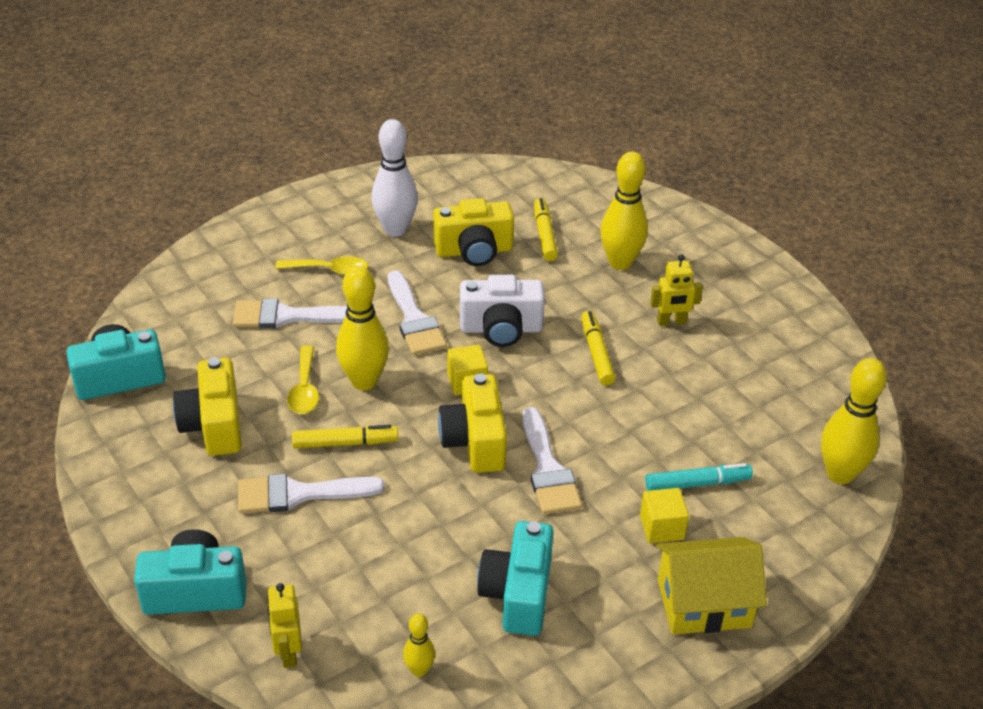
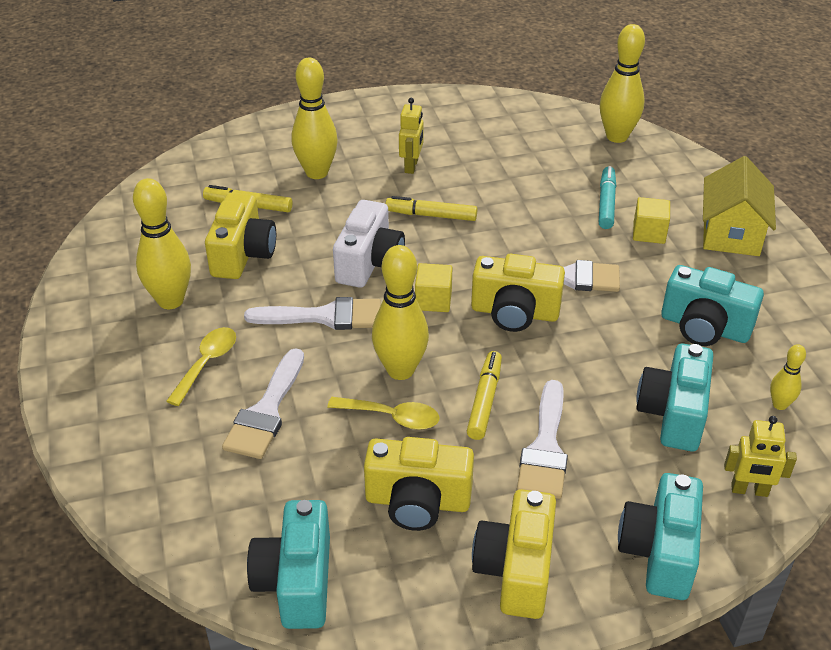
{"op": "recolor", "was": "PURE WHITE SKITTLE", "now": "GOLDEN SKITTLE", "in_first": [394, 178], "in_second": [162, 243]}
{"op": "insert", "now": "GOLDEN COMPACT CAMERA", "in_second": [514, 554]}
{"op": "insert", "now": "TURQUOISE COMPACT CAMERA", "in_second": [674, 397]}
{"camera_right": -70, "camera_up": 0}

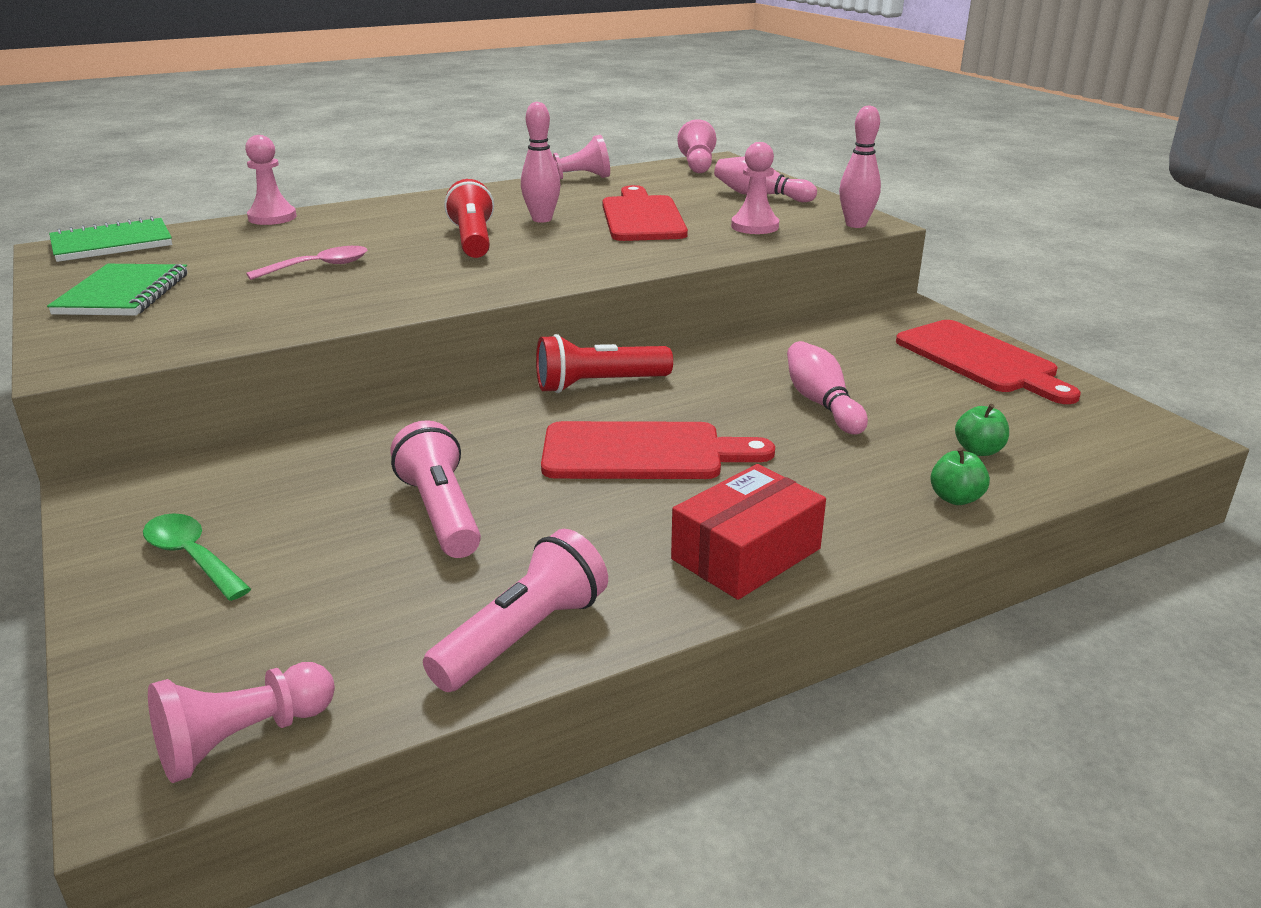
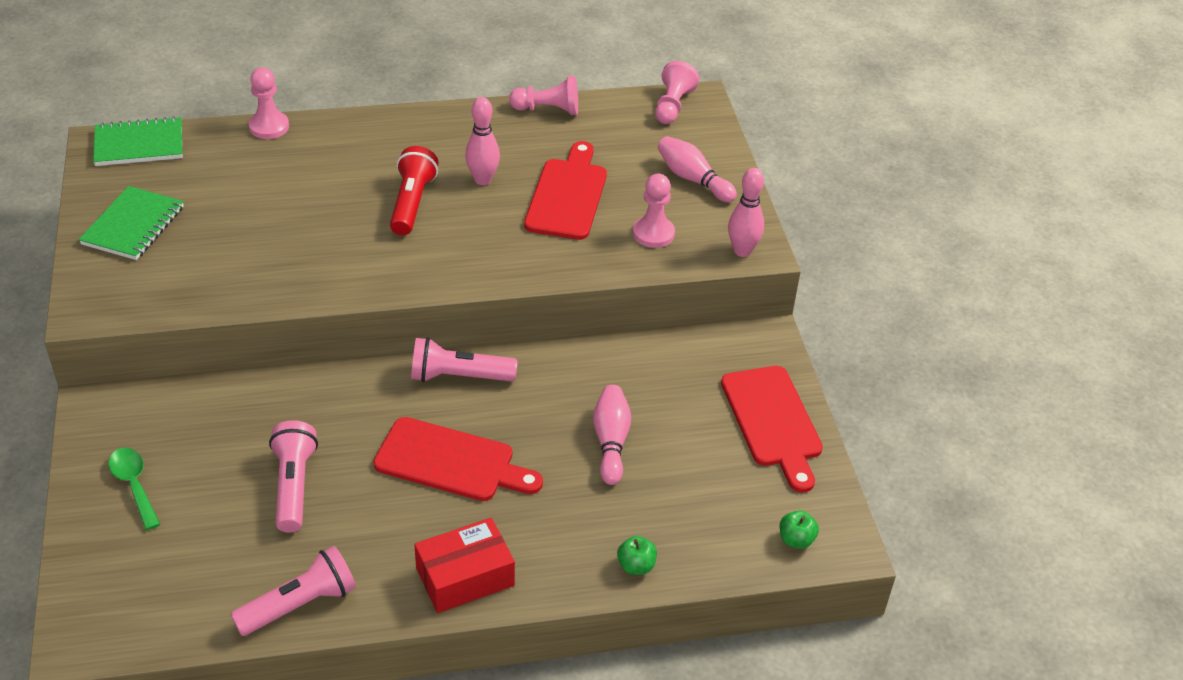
{"op": "recolor", "was": "SCARLET POCKET TORCH", "now": "ROSE-PINK POCKET TORCH", "in_first": [604, 363], "in_second": [464, 359]}
{"op": "move", "was": "LEAF-GREEN TOY APPLE", "in_first": [982, 430], "in_second": [799, 529]}
{"op": "delete", "was": "ROSE-PINK PAWN", "in_first": [241, 722]}
{"op": "delete", "was": "ROSE-PINK TEASPOON", "in_first": [306, 263]}
{"camera_right": 15, "camera_up": 15}

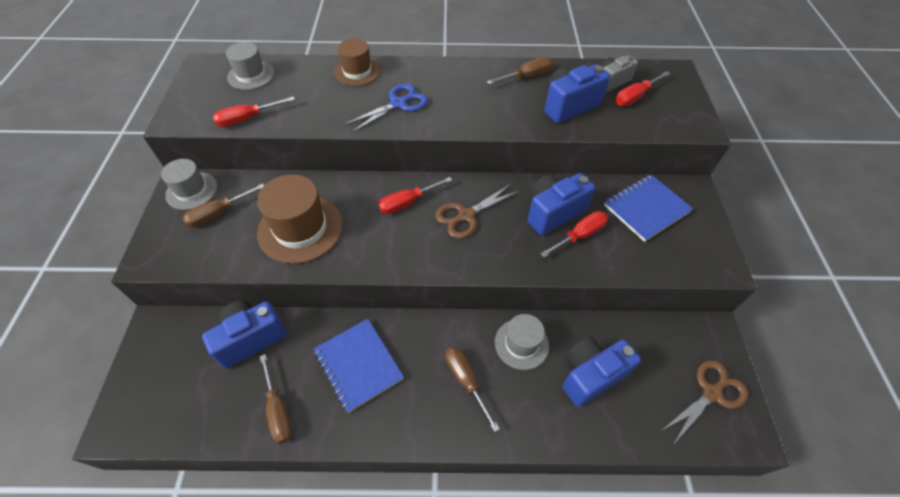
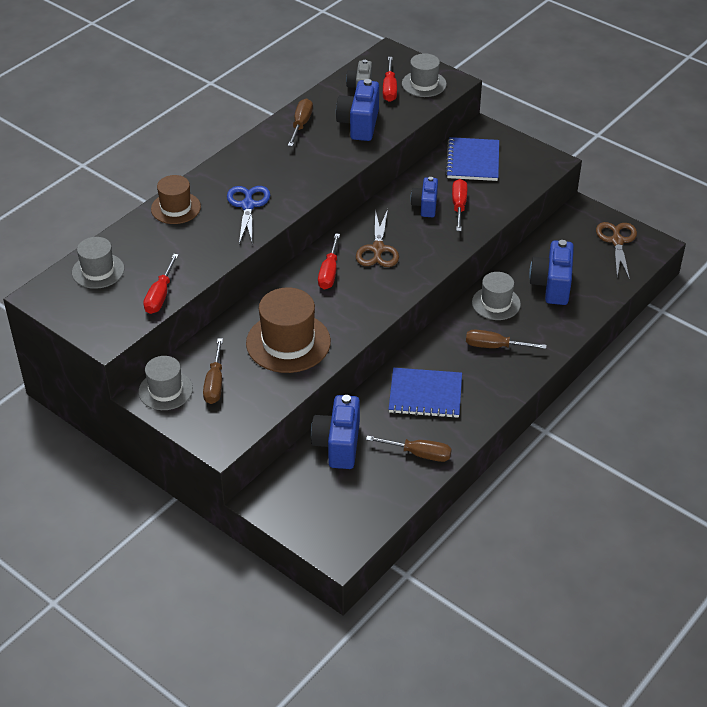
{"op": "insert", "now": "GREY TOP HAT", "in_second": [424, 75]}
{"op": "resize", "was": "COBALT COMPACT CAMERA", "in_first": [561, 204], "in_second": [424, 197], "ratio": 0.64}
{"camera_right": -50, "camera_up": -10}

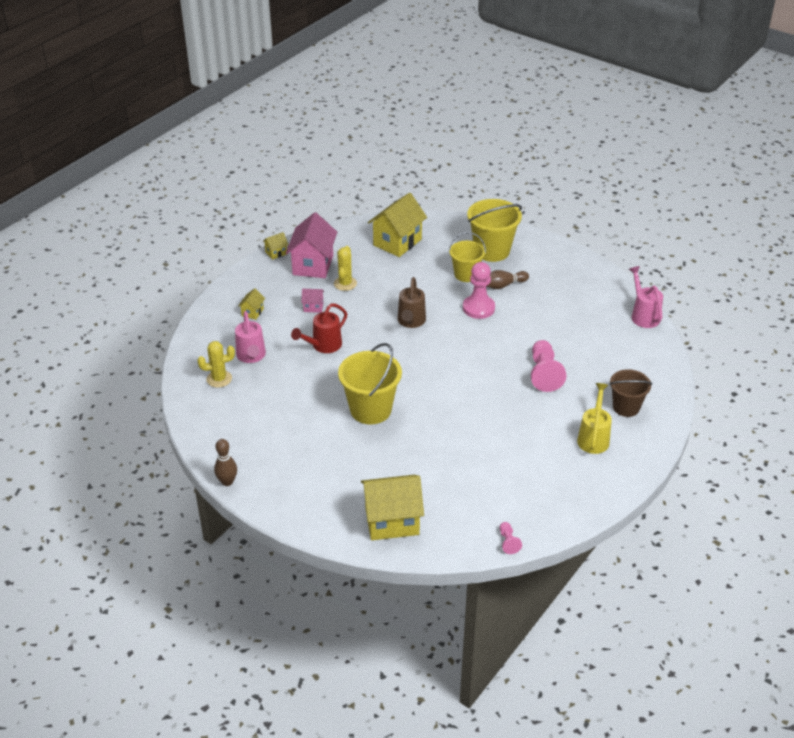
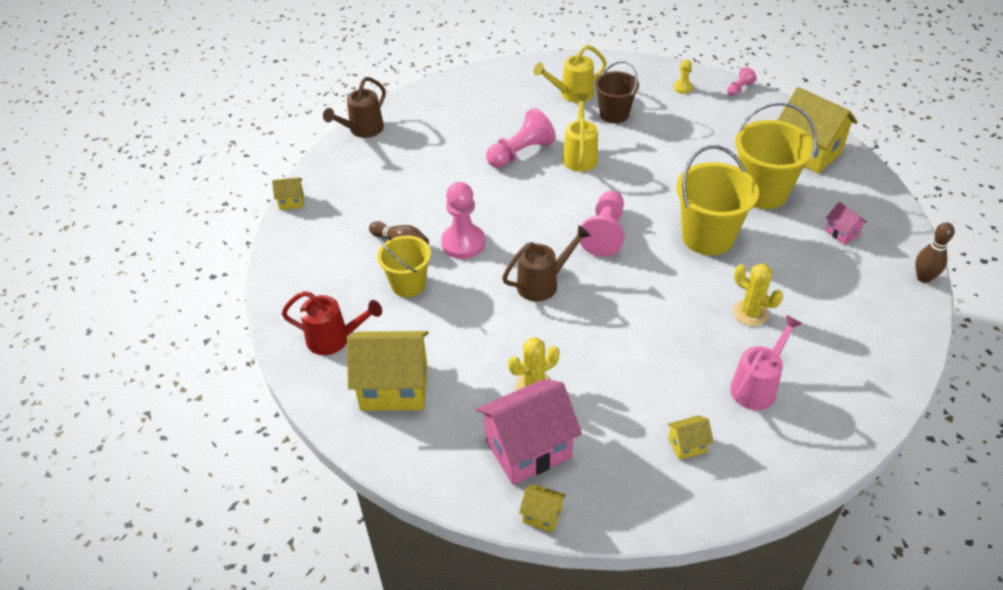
{"op": "insert", "now": "GOLDEN TOY HOUSE", "in_second": [288, 194]}
{"op": "move", "was": "SCARLET WATERING POT", "in_first": [319, 328], "in_second": [332, 323]}
{"op": "recolor", "was": "ROSE-PINK WATERING POT", "now": "DARK BROWN WATERING POT", "in_first": [646, 297], "in_second": [354, 107]}
{"op": "insert", "now": "GOLDEN WATERING POT", "in_second": [580, 132]}
{"op": "insert", "now": "ROSE-PINK PAWN", "in_second": [602, 224]}
{"op": "move", "was": "DARK BROWN SAND BUCKET", "in_first": [630, 393], "in_second": [617, 92]}
{"op": "insert", "now": "GOLDEN PAWN", "in_second": [683, 77]}
{"op": "move", "was": "GOLDEN CACTUS", "in_first": [216, 364], "in_second": [758, 294]}
{"op": "move", "was": "GOLDEN SAND BUCKET", "in_first": [494, 230], "in_second": [776, 155]}
{"op": "move", "was": "ROSE-PINK TOY HOUSE", "in_first": [312, 301], "in_second": [846, 223]}
{"camera_right": -125, "camera_up": 5}

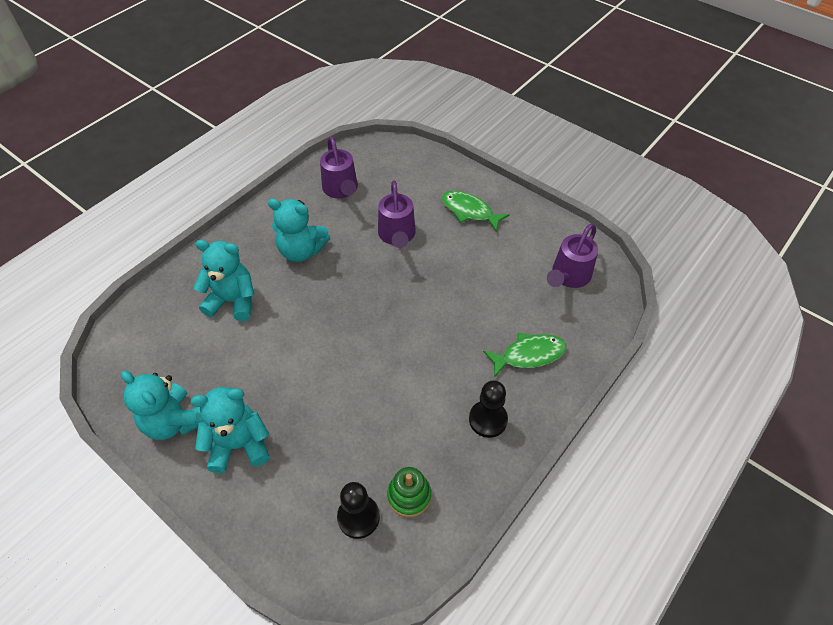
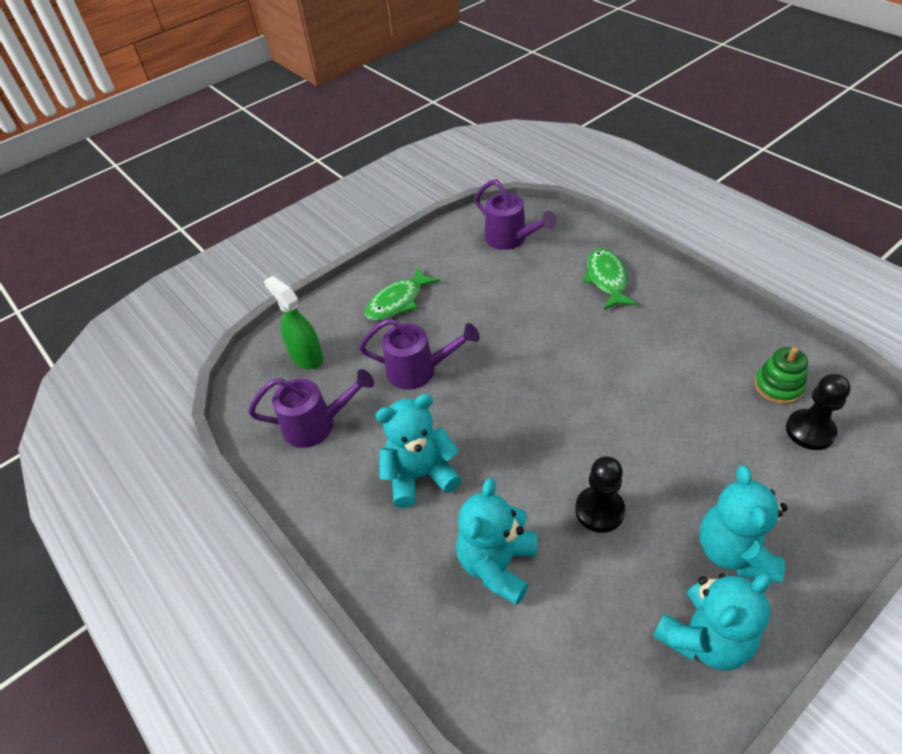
{"op": "insert", "now": "LEAF-GREEN SPRAY CLEANER", "in_second": [294, 322]}
{"op": "rotate", "was": "TURQUOISE TEDDY BEAR", "in_first": [299, 230], "in_second": [418, 451], "clockwise": -135}
{"op": "move", "was": "BLACK PAWN", "in_first": [488, 409], "in_second": [600, 494]}
{"camera_right": -75, "camera_up": -5}

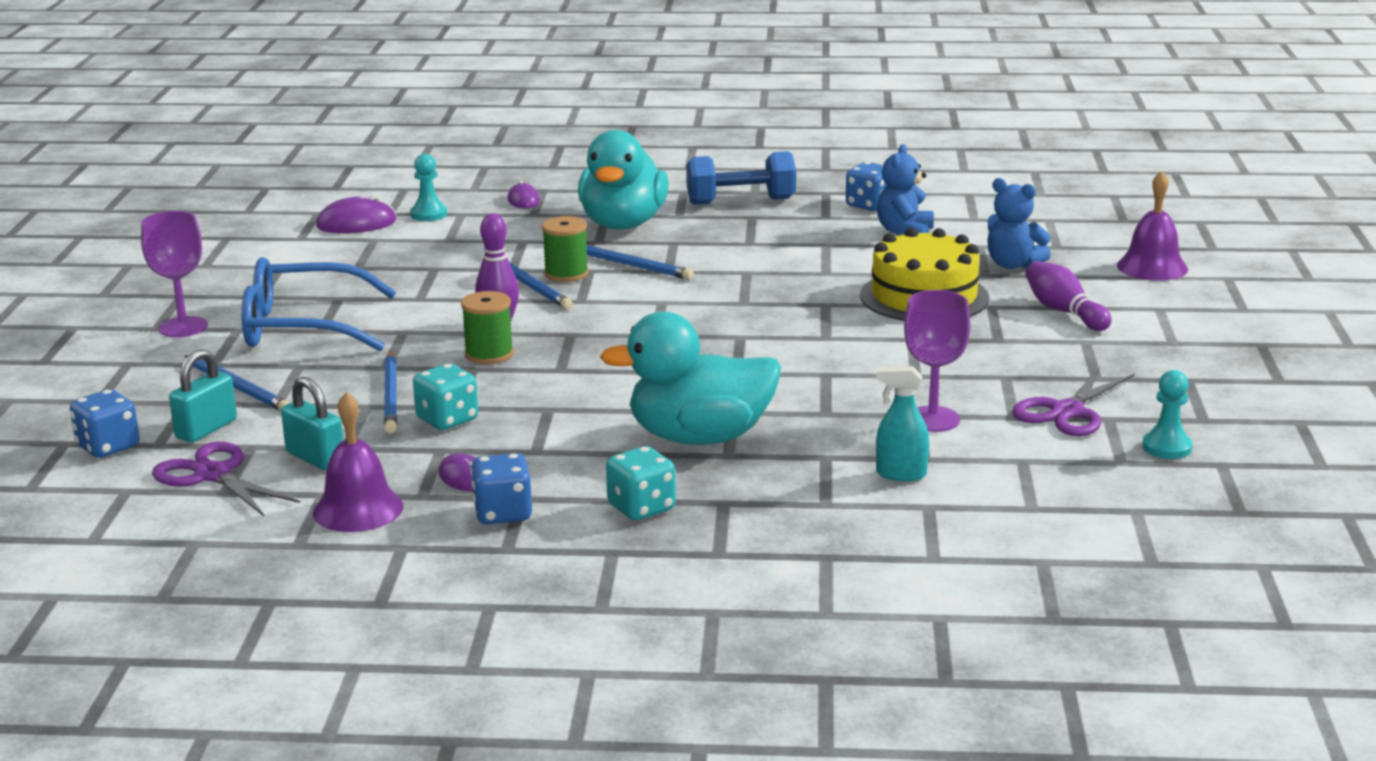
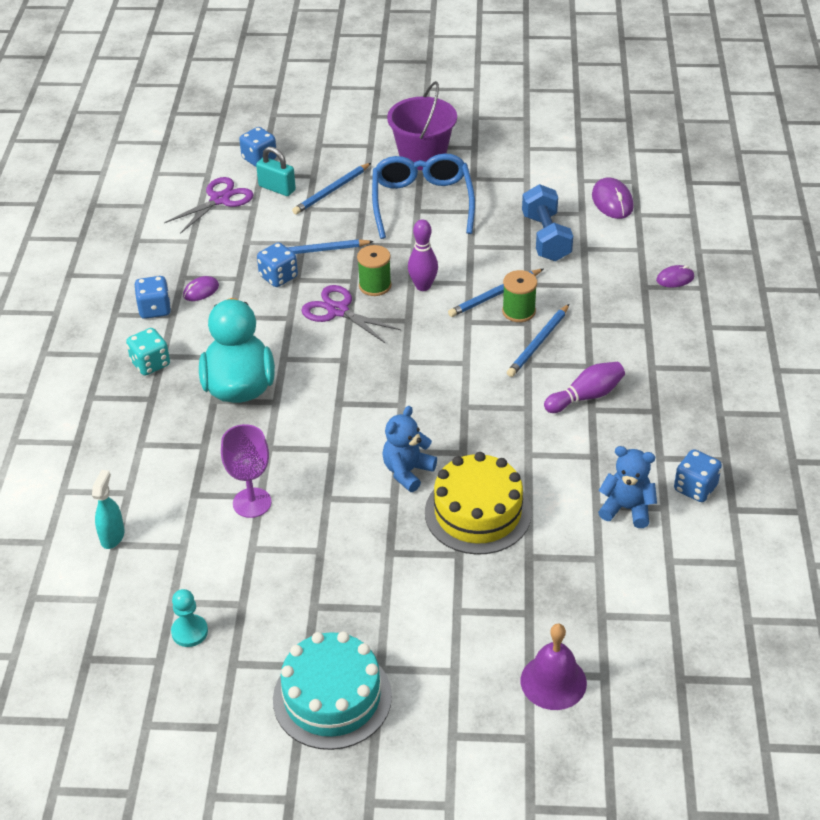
{"op": "move", "was": "TURQUOISE SPRAY CLEANER", "in_first": [902, 423], "in_second": [108, 509]}
{"op": "recolor", "was": "TURQUOISE DICE", "now": "COBALT DICE", "in_first": [445, 397], "in_second": [277, 264]}
{"op": "insert", "now": "TURQUOISE CAKE", "in_second": [332, 690]}
{"op": "move", "was": "ROYAL PURPLE SHEARS", "in_first": [1073, 401], "in_second": [351, 314]}
{"op": "move", "was": "COBALT TEDDY BEAR", "in_first": [1019, 223], "in_second": [409, 449]}
{"op": "replace", "was": "ROYAL PURPLE WINE GLASS", "now": "ROYAL PURPLE SAND BUCKET", "in_first": [174, 274], "in_second": [422, 125]}
{"op": "move", "was": "COBALT HAND WEIGHT", "in_first": [741, 178], "in_second": [547, 222]}
{"op": "move", "was": "ROYAL PURPLE SKITTLE", "in_first": [1068, 296], "in_second": [584, 387]}
{"op": "delete", "was": "TURQUOISE SMALL LOCK", "in_first": [312, 424]}
{"op": "delete", "was": "ROYAL PURPLE HAND BELL", "in_first": [358, 462]}
{"op": "delete", "was": "TURQUOISE PAWN", "in_first": [428, 187]}
{"op": "delete", "was": "TURQUOISE DUCK", "in_first": [623, 180]}
{"camera_right": 90, "camera_up": 20}

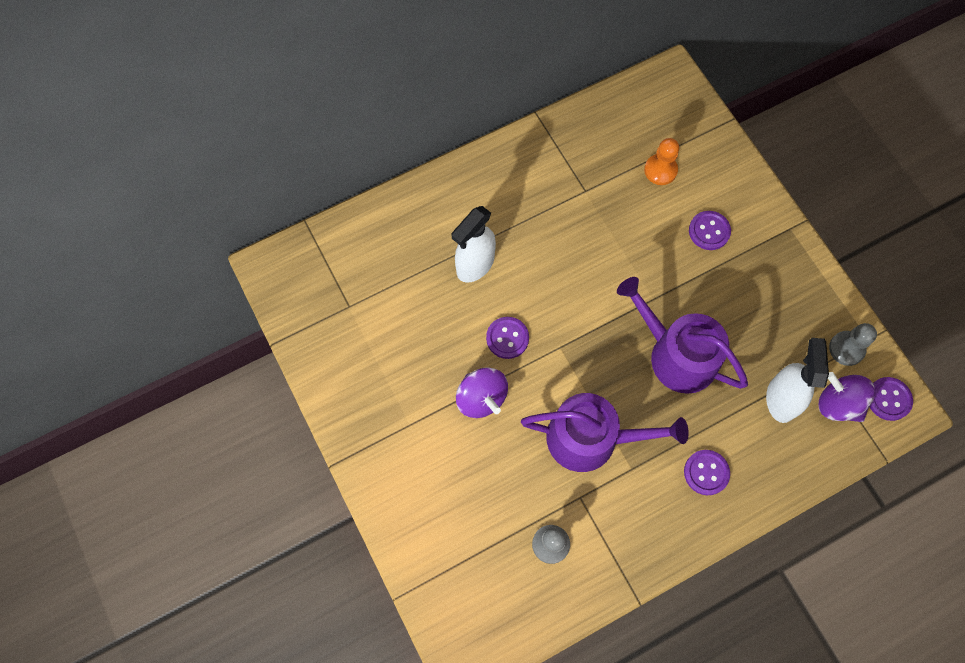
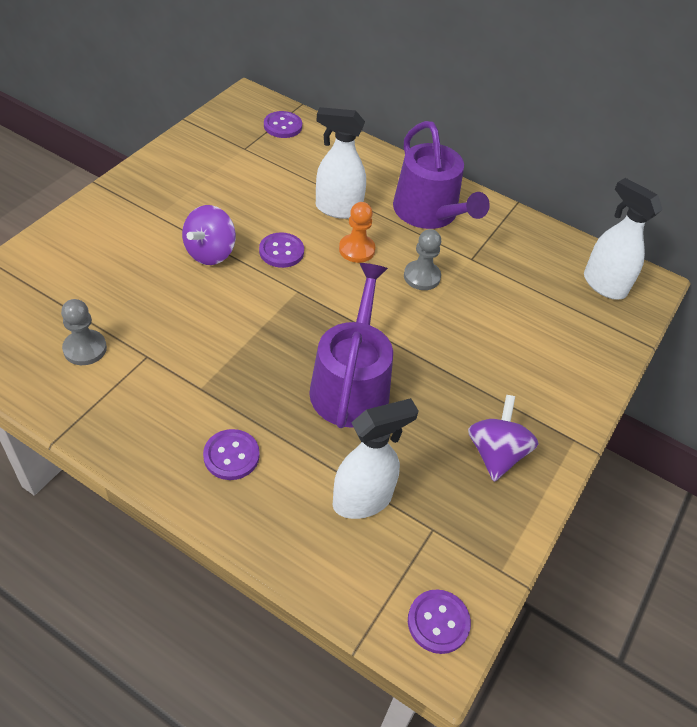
{"op": "move", "was": "ROYAL PURPLE SHIRT BUTTON", "in_first": [710, 230], "in_second": [283, 124]}
{"op": "move", "was": "ORANGE PAWN", "in_first": [661, 161], "in_second": [357, 232]}
{"op": "move", "was": "ROYAL PURPLE WATERING POT", "in_first": [605, 432], "in_second": [441, 175]}
{"op": "move", "was": "GREY PAWN", "in_first": [853, 344], "in_second": [422, 259]}
{"op": "move", "was": "ROYAL PURPLE TOY TOP", "in_first": [847, 397], "in_second": [503, 438]}
{"op": "insert", "now": "PURE WHITE SPRAY CLEANER", "in_second": [623, 239]}
{"camera_right": 55, "camera_up": -20}

